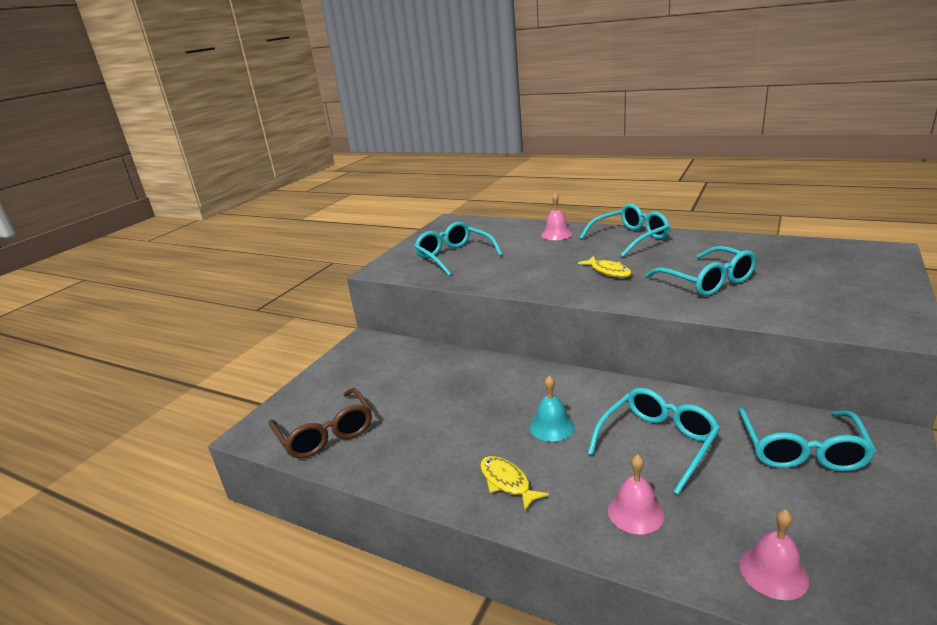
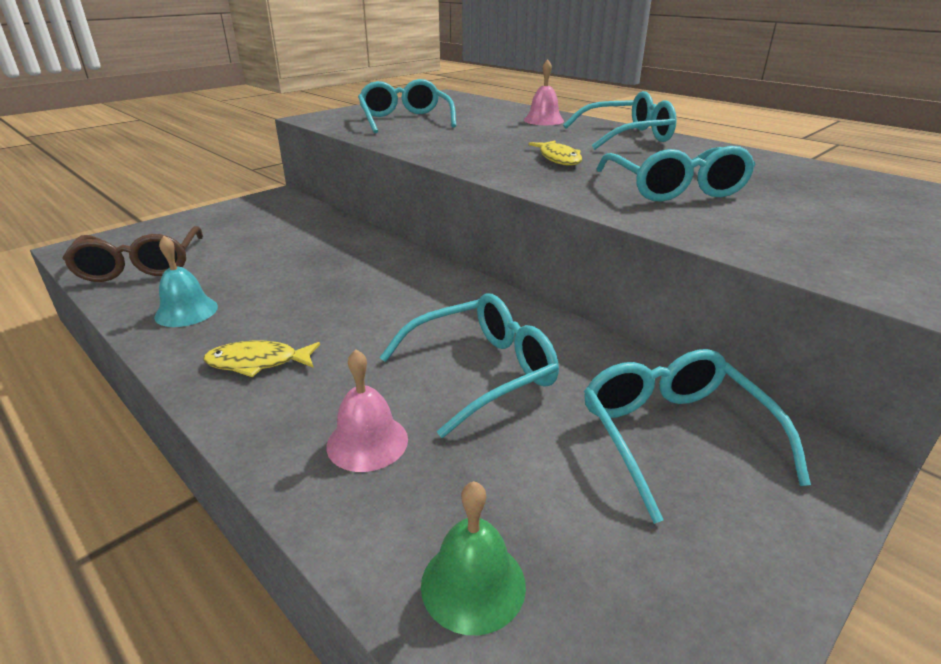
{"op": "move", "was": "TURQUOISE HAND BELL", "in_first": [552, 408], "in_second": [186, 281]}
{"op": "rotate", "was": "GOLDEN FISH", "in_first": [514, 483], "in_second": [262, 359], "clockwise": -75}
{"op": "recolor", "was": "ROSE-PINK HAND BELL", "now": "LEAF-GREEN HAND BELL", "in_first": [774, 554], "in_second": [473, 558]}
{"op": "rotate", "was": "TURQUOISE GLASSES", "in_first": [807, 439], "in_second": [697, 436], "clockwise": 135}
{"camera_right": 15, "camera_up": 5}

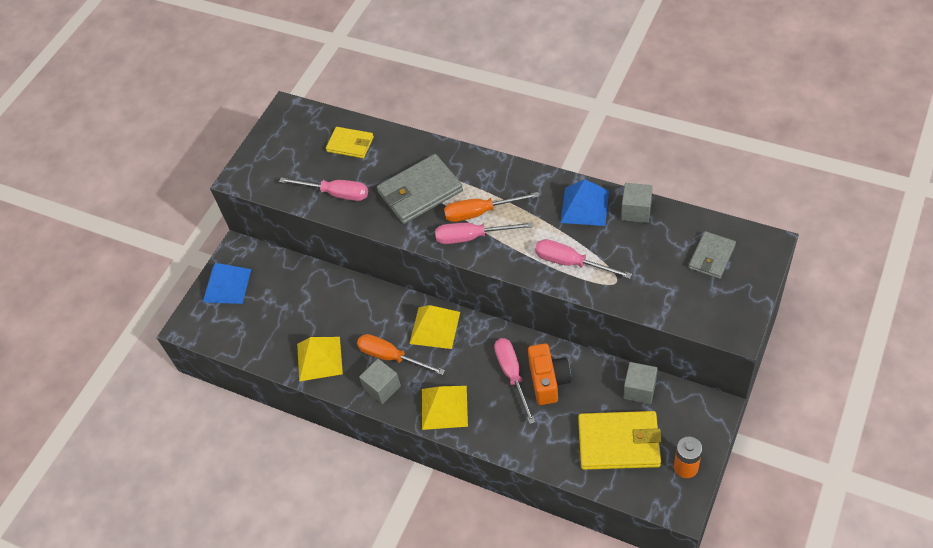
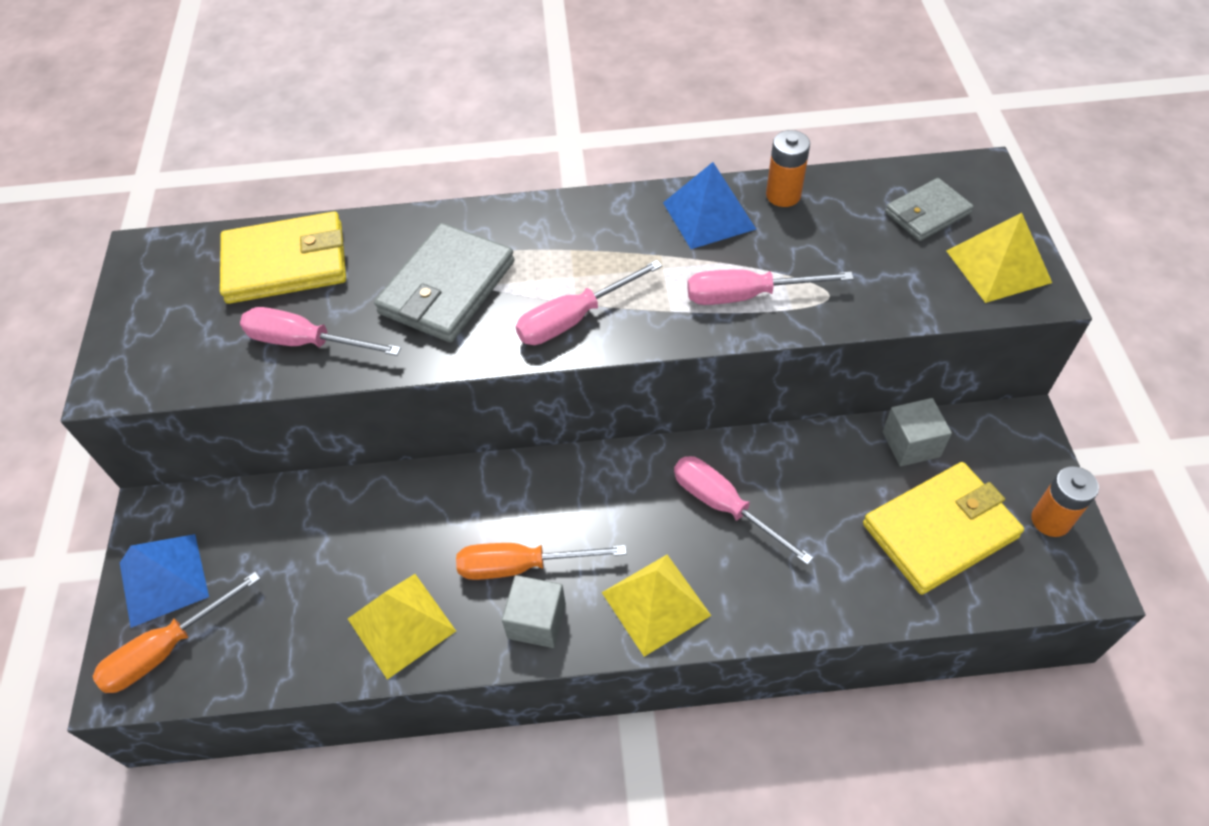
{"op": "move", "was": "ORANGE HAND SCREWDRIVER", "in_first": [491, 207], "in_second": [177, 632]}
{"op": "resize", "was": "GOLDEN WALLET", "in_first": [350, 142], "in_second": [283, 257], "ratio": 1.67}
{"op": "rotate", "was": "ROSE-PINK HAND SCREWDRIVER", "in_first": [323, 189], "in_second": [320, 331], "clockwise": -150}
{"op": "replace", "was": "GREY CUBE", "now": "ORANGE AA BATTERY", "in_first": [637, 203], "in_second": [788, 168]}
{"op": "rotate", "was": "GREY WALLET", "in_first": [712, 255], "in_second": [929, 209], "clockwise": 60}
{"op": "move", "was": "GOLDEN PYRAMID", "in_first": [434, 327], "in_second": [999, 258]}
{"op": "delete", "was": "ORANGE COMPACT CAMERA", "in_first": [549, 374]}
{"camera_right": -35, "camera_up": 0}

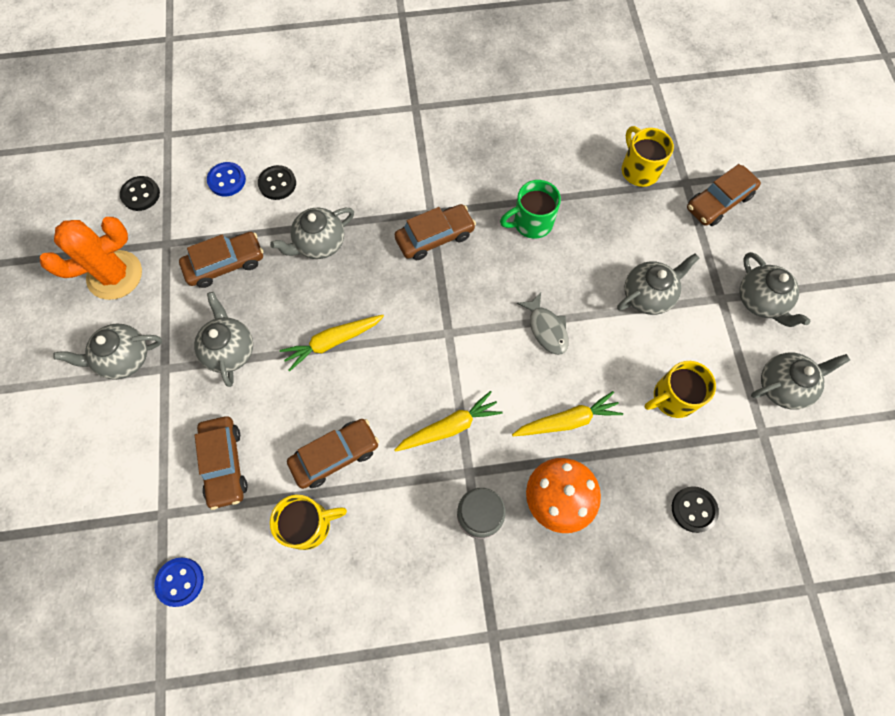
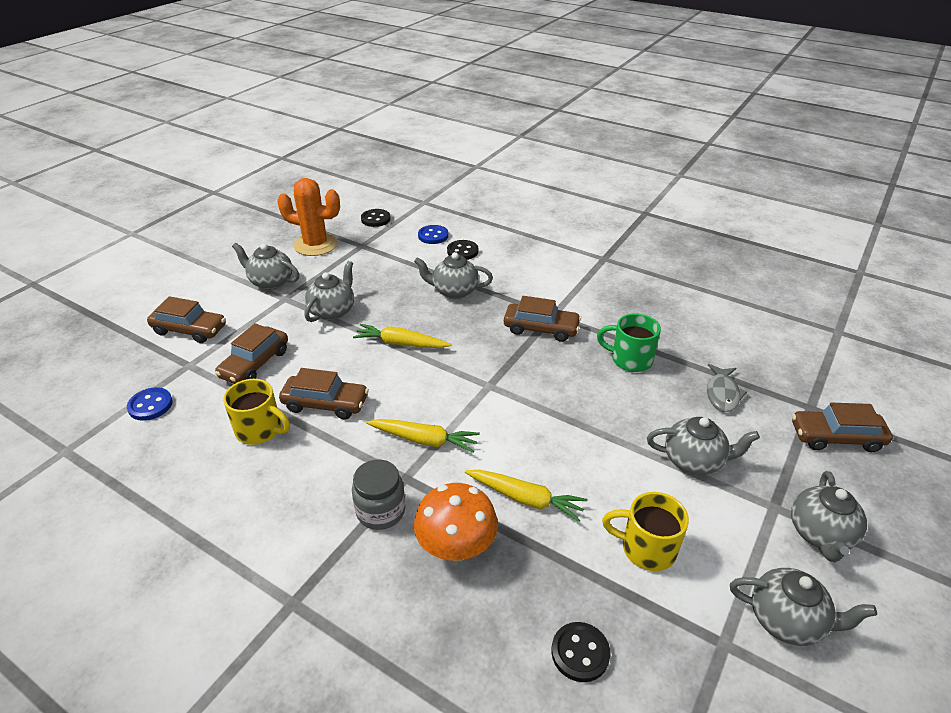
{"op": "move", "was": "DARK BROWN AUTOMOBILE", "in_first": [221, 260], "in_second": [186, 319]}
{"op": "move", "was": "GREY FISH", "in_first": [543, 323], "in_second": [727, 388]}
{"op": "delete", "was": "GOLDEN MUG", "in_first": [648, 156]}
{"camera_right": 40, "camera_up": -30}

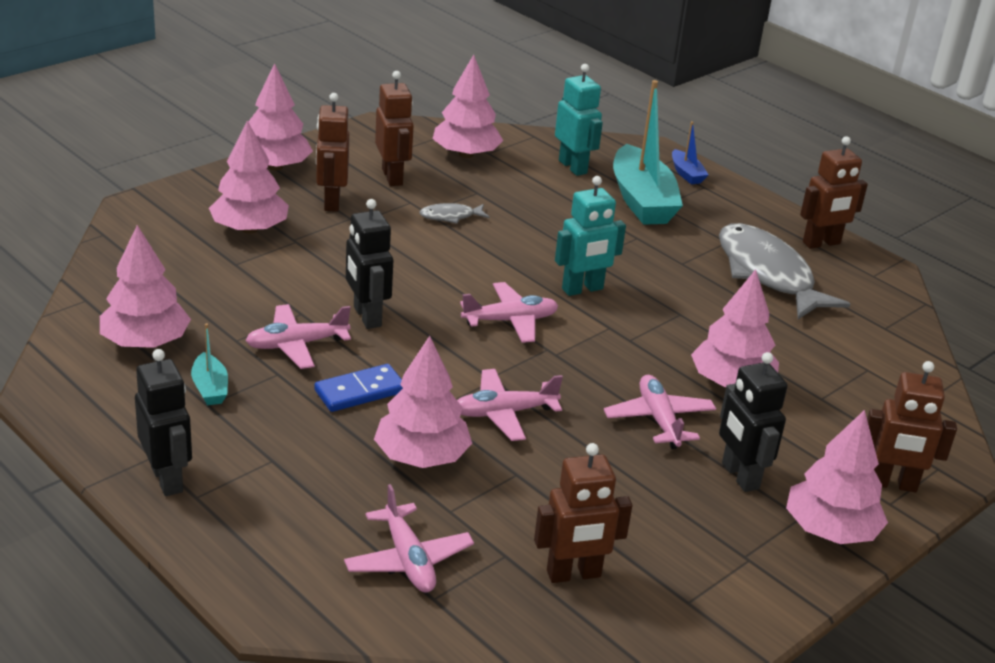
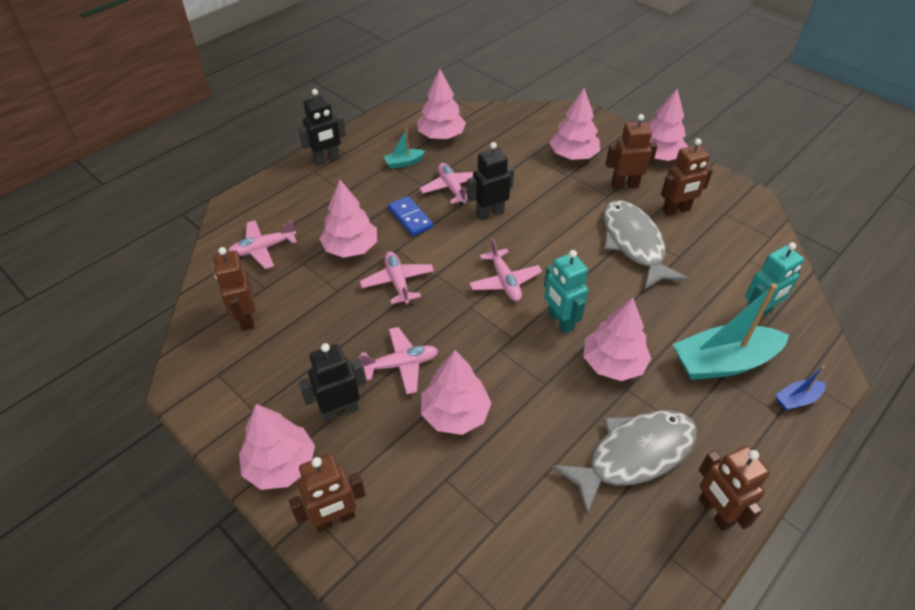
{"op": "rotate", "was": "DARK BROWN TOY ROBOT", "in_first": [912, 426], "in_second": [327, 493], "clockwise": -120}
{"op": "move", "was": "ROSE-PINK TREE", "in_first": [468, 106], "in_second": [617, 339]}
{"op": "resize", "was": "GREY FISH", "in_first": [454, 213], "in_second": [645, 245], "ratio": 2.32}
{"camera_right": 90, "camera_up": 15}

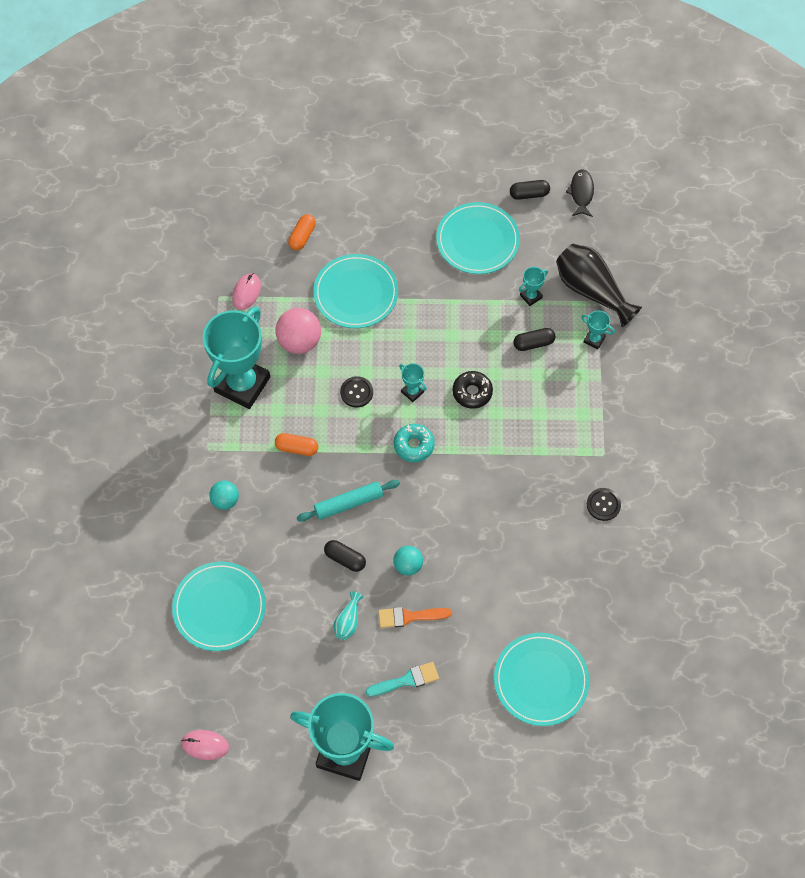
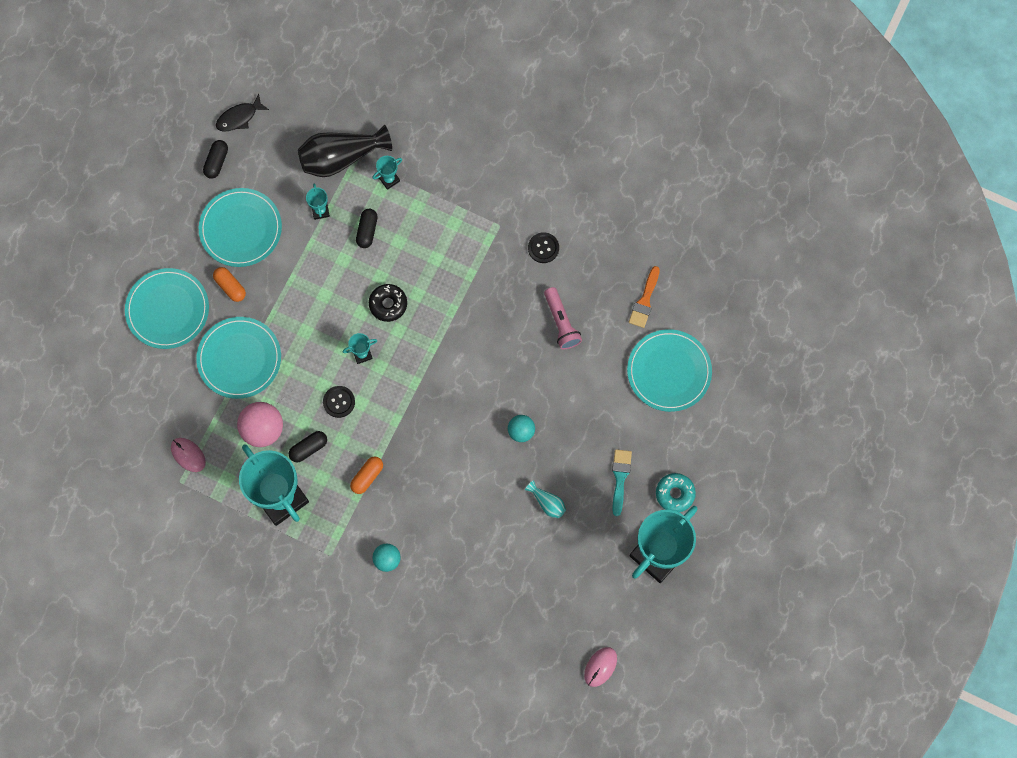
{"op": "move", "was": "TURQUOISE DINNER PLATE", "in_first": [219, 606], "in_second": [167, 308]}
{"op": "move", "was": "ORANGE PILL SHAPE", "in_first": [302, 232], "in_second": [229, 284]}
{"op": "rotate", "was": "BLACK FISH", "in_first": [580, 193], "in_second": [242, 113], "clockwise": -60}
{"op": "move", "was": "BLACK PILL SHAPE", "in_first": [345, 556], "in_second": [308, 447]}
{"op": "insert", "now": "ROSE-PINK POCKET TORCH", "in_second": [563, 318]}
{"op": "move", "was": "ORANGE PAINTBRUSH", "in_first": [415, 617], "in_second": [644, 297]}
{"op": "move", "was": "TURQUOISE DONUT", "in_first": [414, 443], "in_second": [676, 492]}
{"op": "delete", "was": "TURQUOISE DOUGH ROLLER", "in_first": [348, 501]}
{"camera_right": -65, "camera_up": 10}

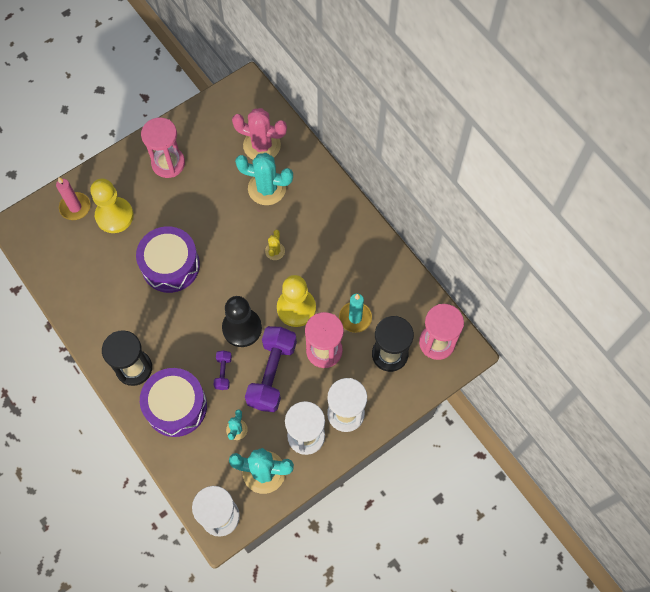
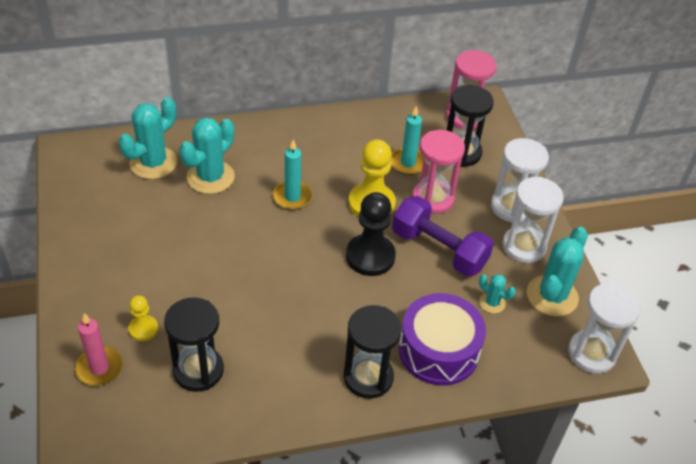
{"op": "recolor", "was": "ROSE-PINK CACTUS", "now": "TURQUOISE CACTUS", "in_first": [259, 134], "in_second": [148, 138]}
{"op": "resize", "was": "GOLDEN PAWN", "in_first": [112, 205], "in_second": [143, 318], "ratio": 0.54}
{"op": "insert", "now": "BLACK SAND TIMER", "in_second": [194, 344]}
{"op": "replace", "was": "GOLDEN CACTUS", "now": "TURQUOISE PILLAR CANDLE", "in_first": [275, 245], "in_second": [292, 174]}
{"op": "delete", "was": "ROYAL PURPLE DRUM", "in_first": [168, 259]}
{"op": "delete", "was": "ROSE-PINK SAND TIMER", "in_first": [163, 148]}
{"op": "delete", "was": "ROYAL PURPLE HAND WEIGHT", "in_first": [222, 370]}
{"camera_right": -70, "camera_up": -20}

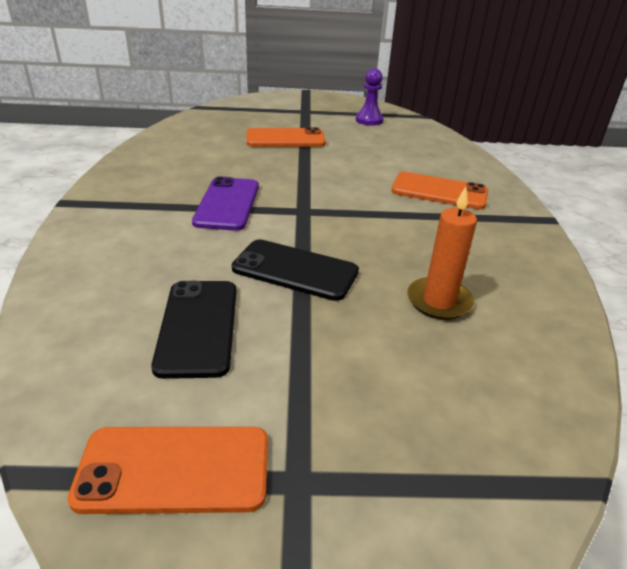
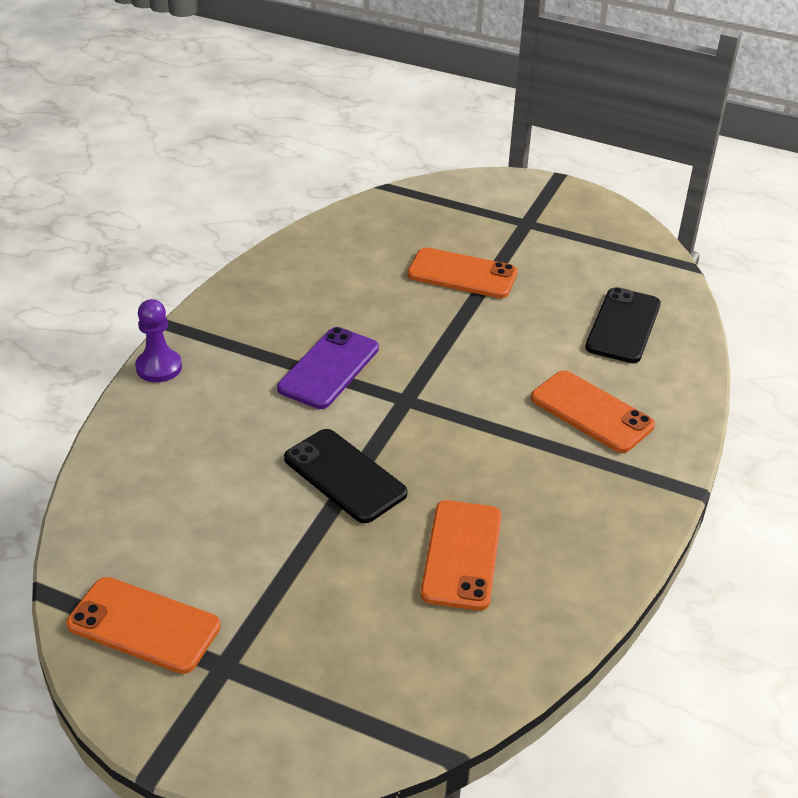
{"op": "move", "was": "ROYAL PURPLE PAWN", "in_first": [370, 97], "in_second": [158, 340]}
{"op": "replace", "was": "ORANGE PILLAR CANDLE", "now": "ORANGE PHONE", "in_first": [442, 253], "in_second": [461, 555]}
{"op": "move", "was": "BLACK PHONE", "in_first": [193, 330], "in_second": [623, 325]}
{"camera_right": 25, "camera_up": 5}

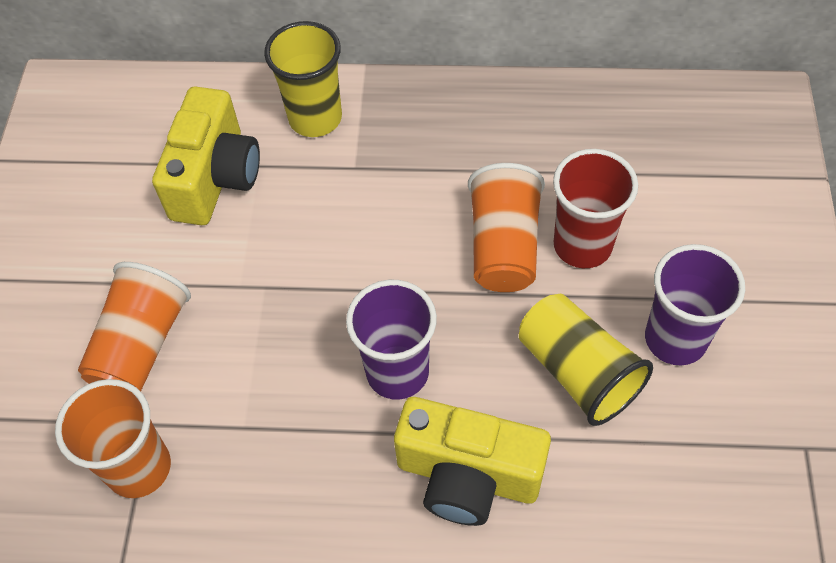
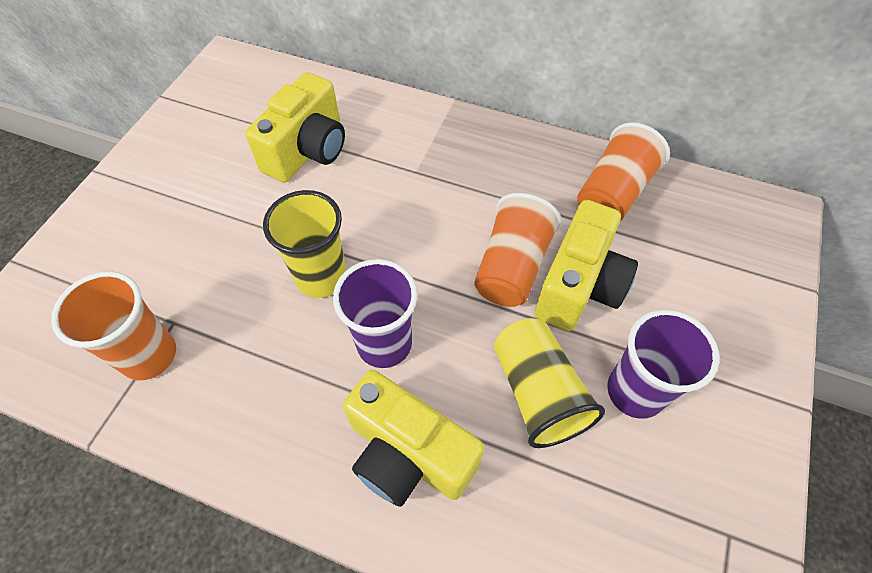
{"op": "move", "was": "GOLDEN TUMBLER", "in_first": [303, 79], "in_second": [304, 244]}
{"op": "replace", "was": "SCARLET TUMBLER", "now": "GOLDEN COMPACT CAMERA", "in_first": [595, 208], "in_second": [586, 265]}
{"op": "move", "was": "ORANGE TUMBLER", "in_first": [134, 326], "in_second": [623, 171]}
{"camera_right": 15, "camera_up": 0}

